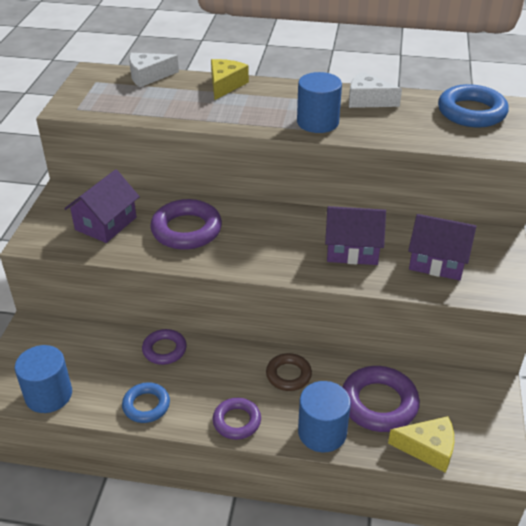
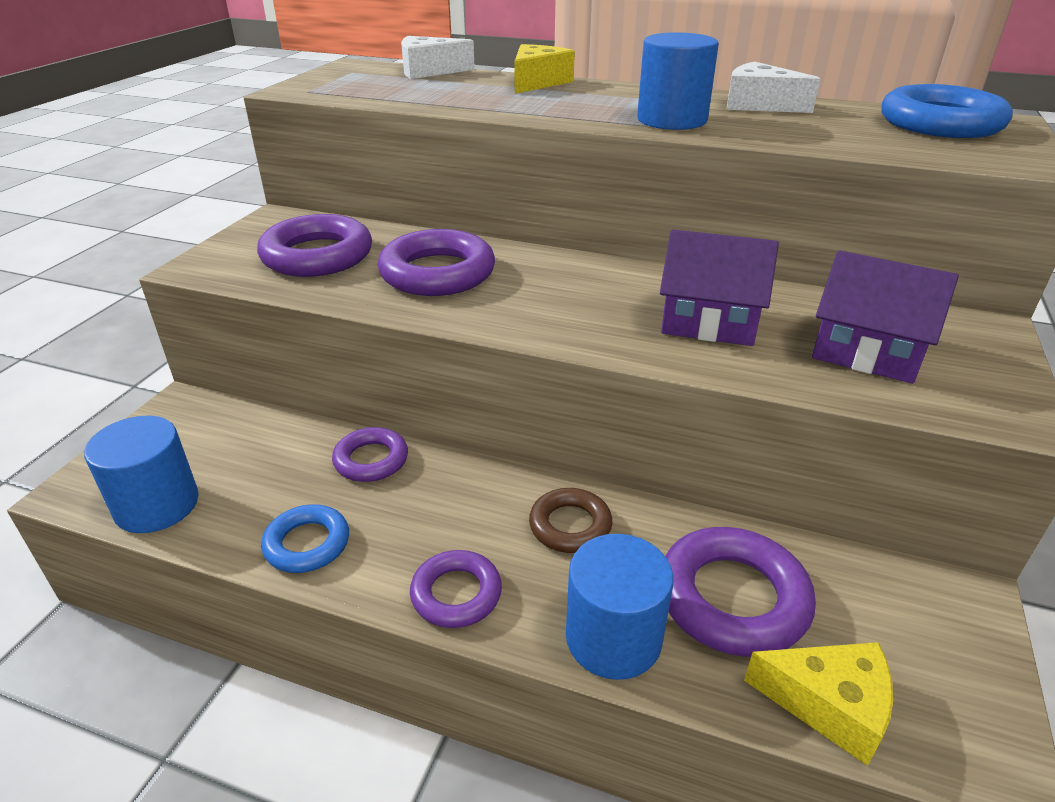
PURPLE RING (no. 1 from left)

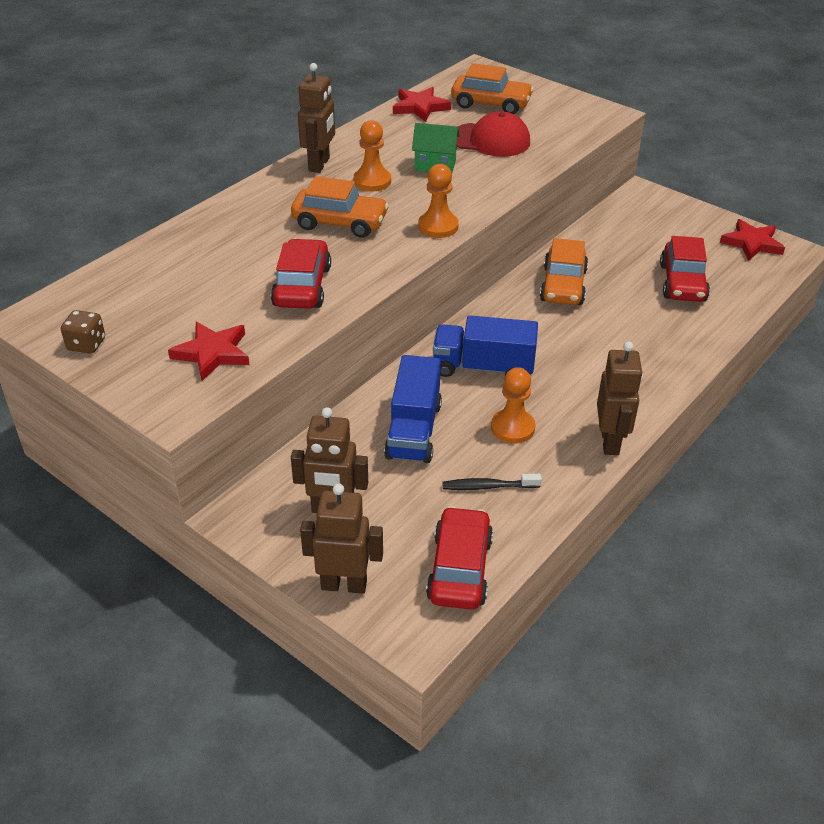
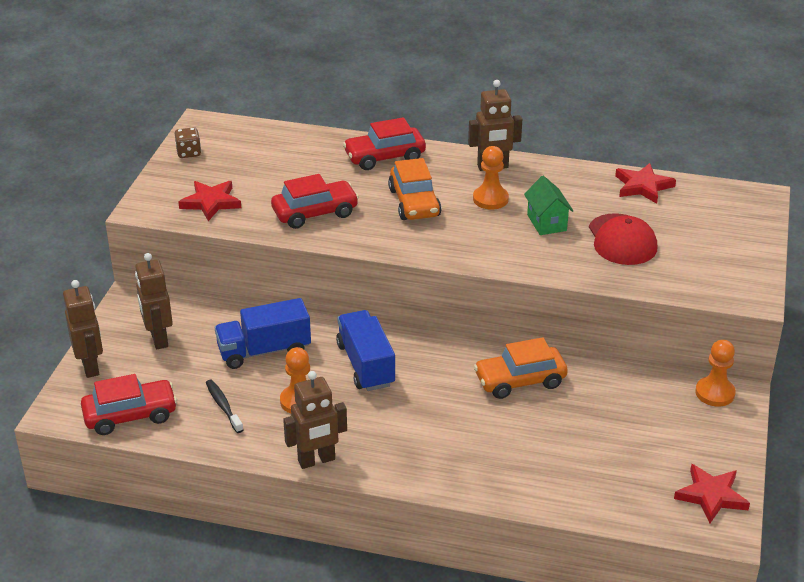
RED CAR (no. 3 from left); ORANGE PAWN (no. 3 from left); ORANGE CAR (no. 2 from left in the first image)

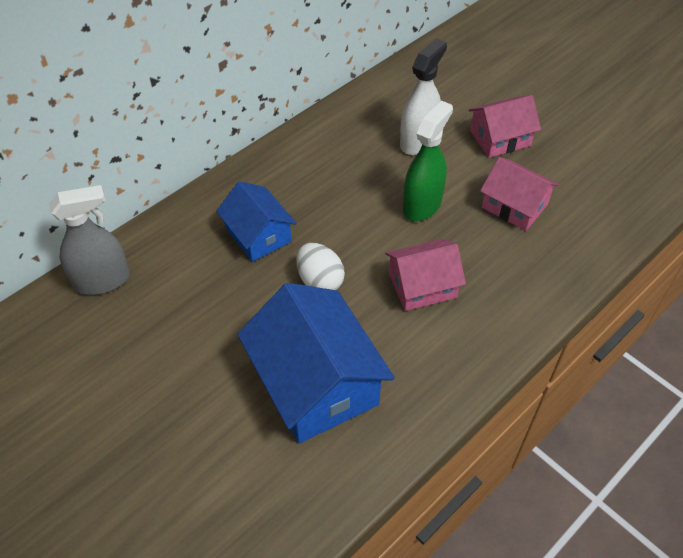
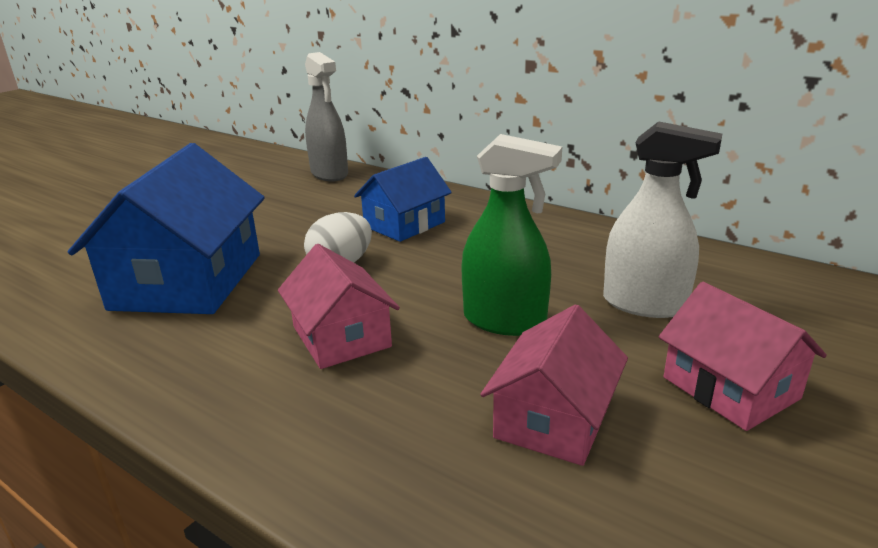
BLUE HOUSE (no. 1 from left)

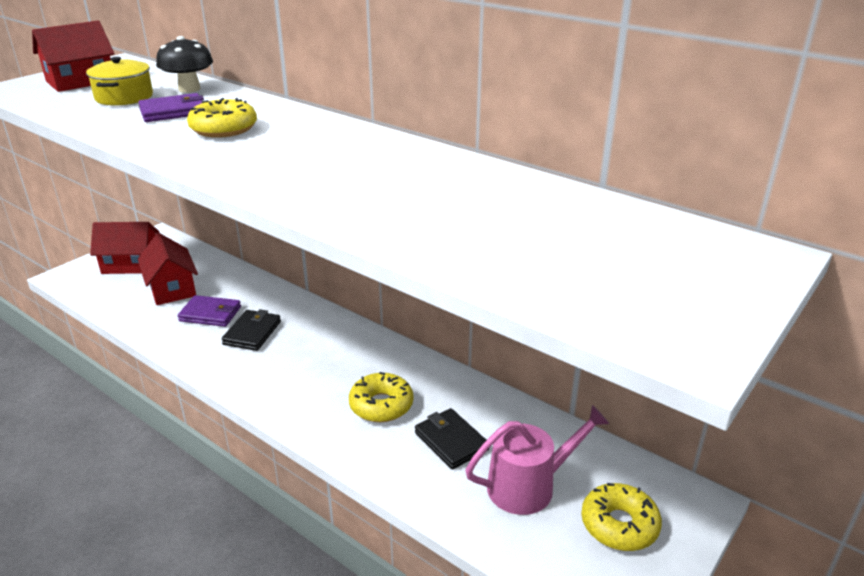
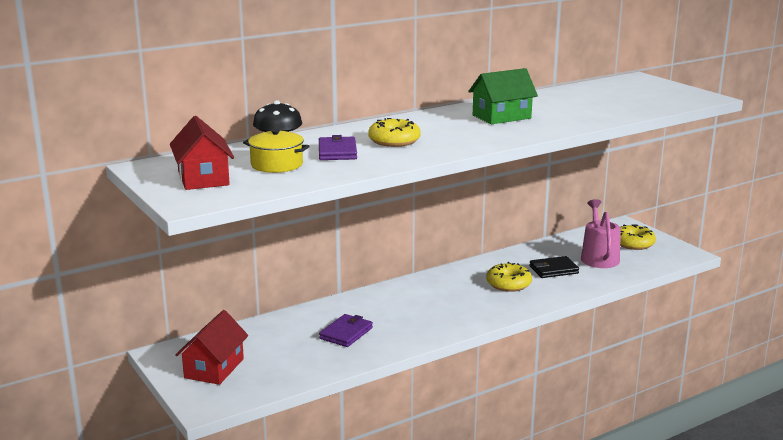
GREEN HOUSE; RED HOUSE (no. 3 from left in the first image); BLACK WALLET (no. 1 from left in the first image)

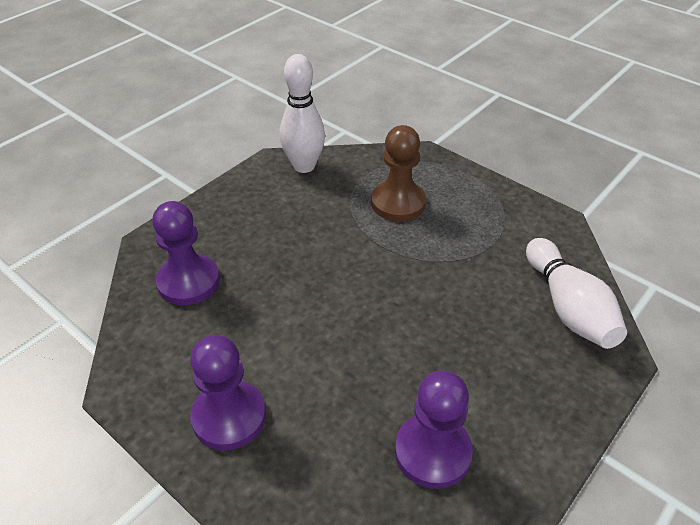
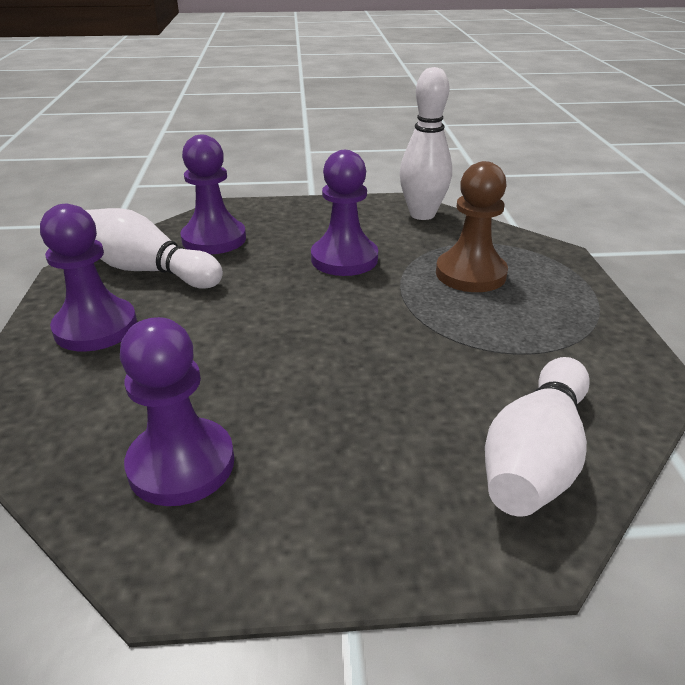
WHITE BOWLING PIN (no. 1 from left); PURPLE PAWN (no. 4 from left)

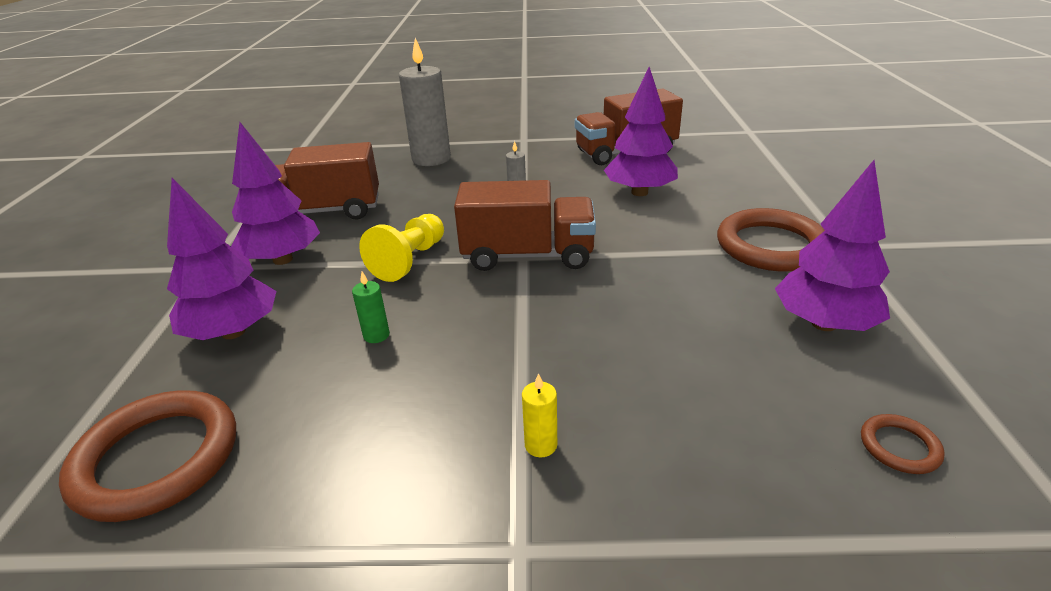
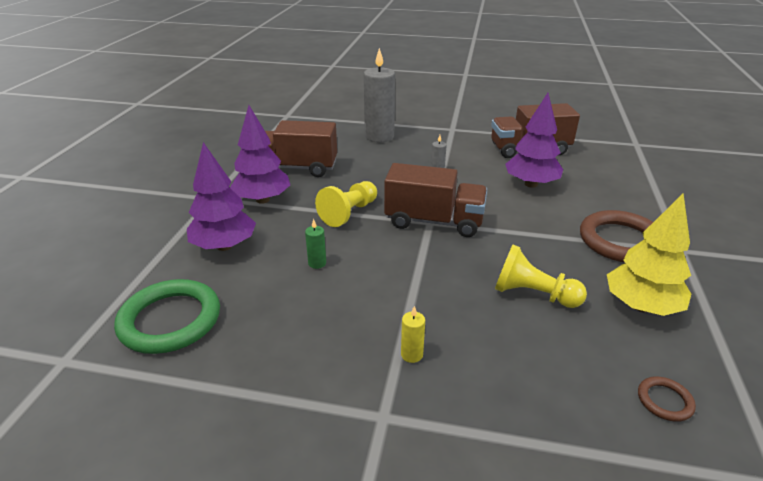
GREEN RING; YELLOW PAWN (no. 2 from left); YELLOW TREE

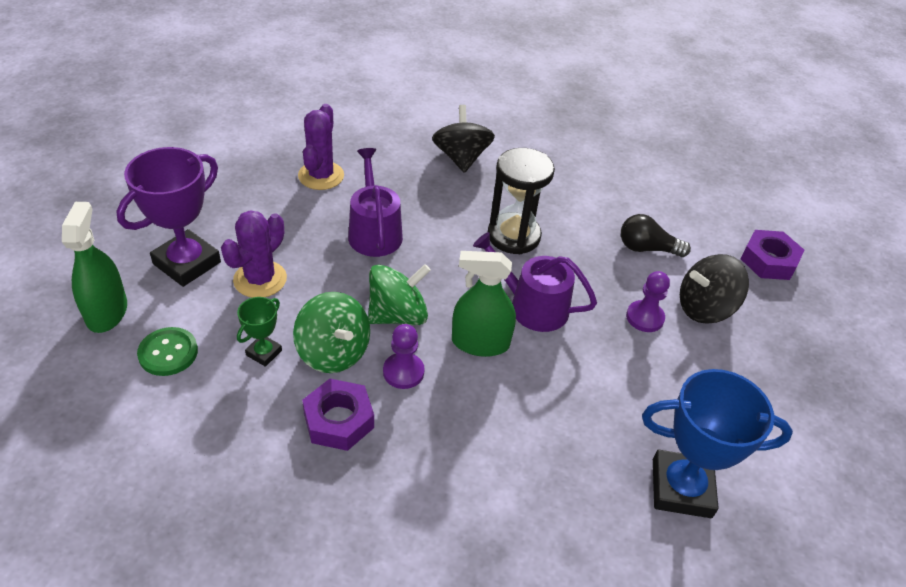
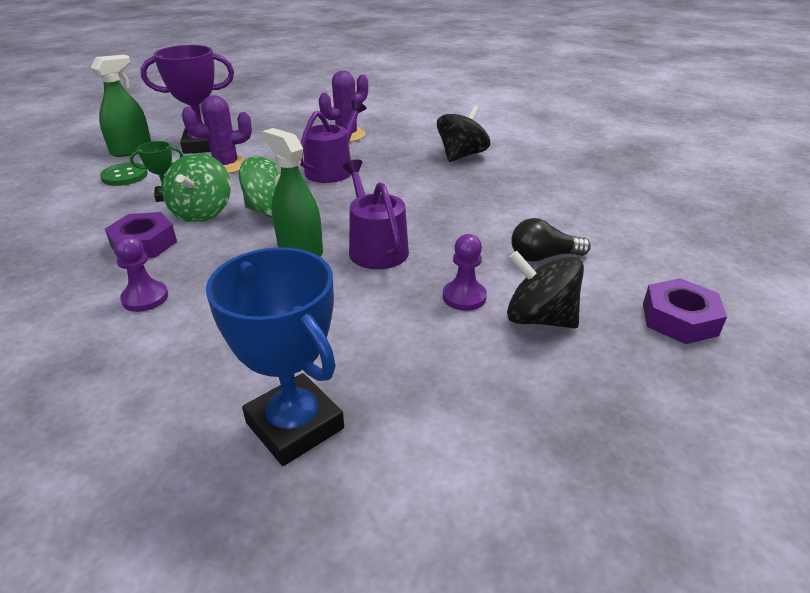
PURPLE PAWN (no. 1 from left); BLACK LIGHT BULB; BLACK HOURGLASS

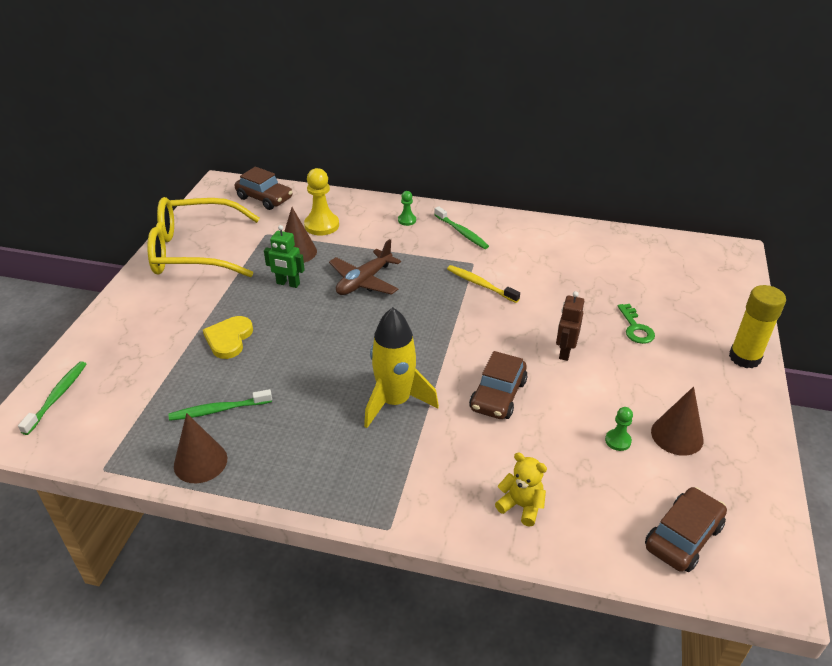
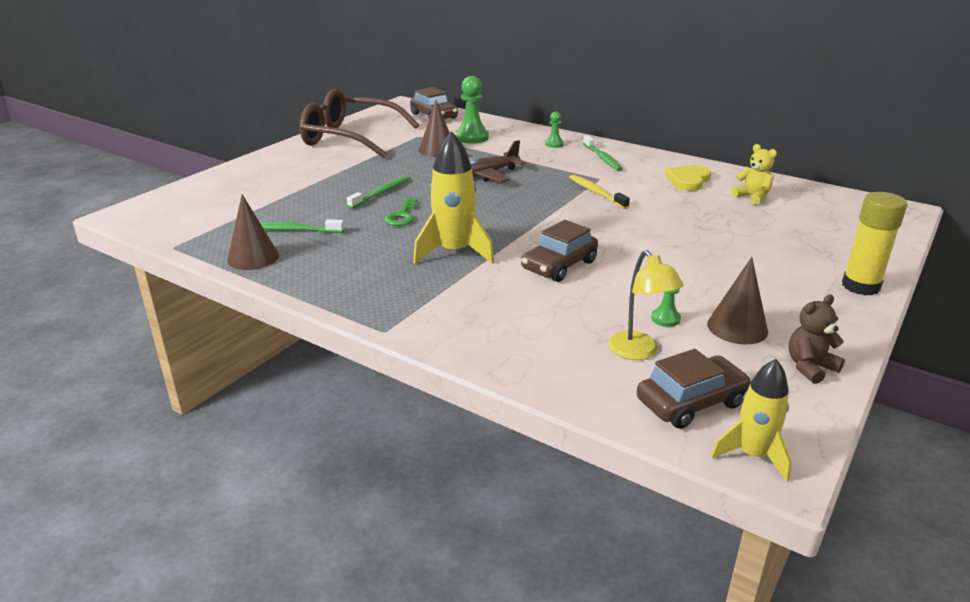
BROWN GLASSES; GREEN TOOTHBRUSH (no. 2 from left); GREEN KEY; GREEN PAWN (no. 1 from left); YELLOW LAMP; YELLOW HEART; YELLOW ROCKET (no. 2 from left); YELLOW TEDDY BEAR; BROWN TEDDY BEAR; GREEN ROBOT; BROWN ROBOT

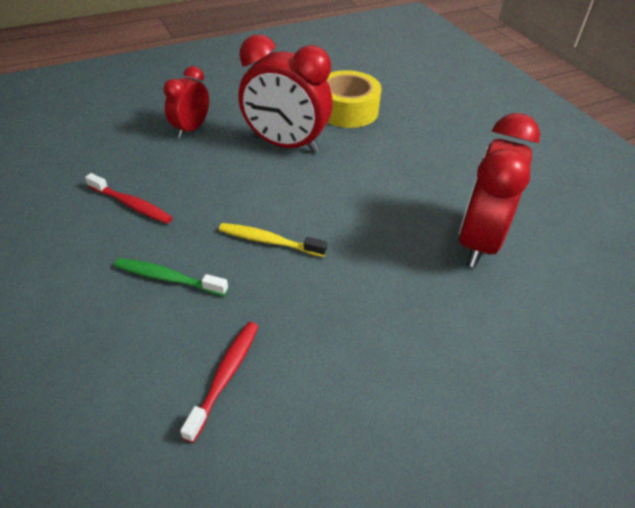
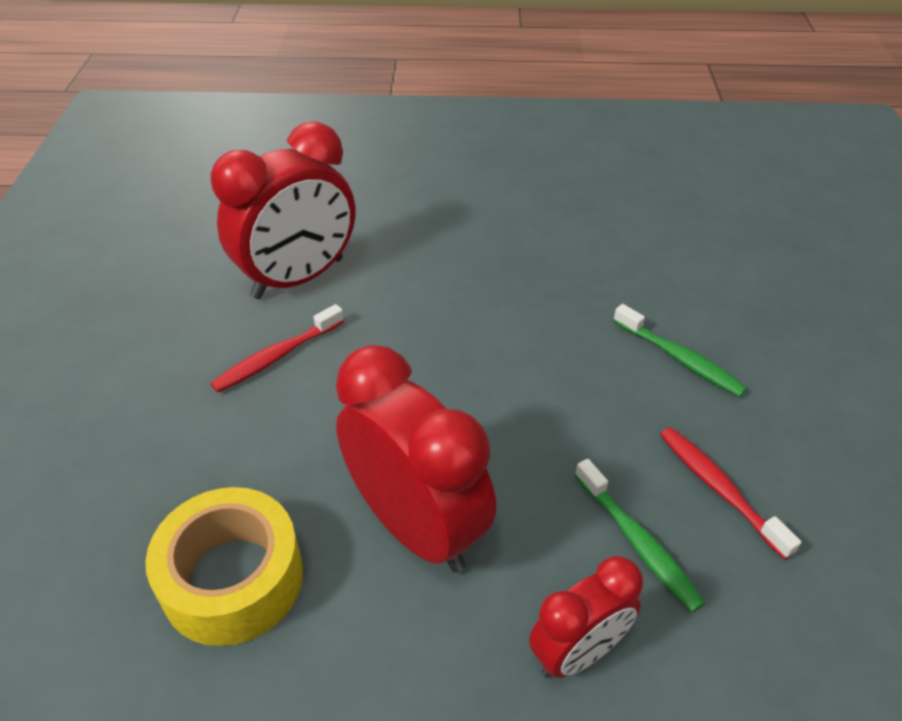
RED TOOTHBRUSH (no. 1 from left); GREEN TOOTHBRUSH (no. 1 from left); YELLOW TOOTHBRUSH

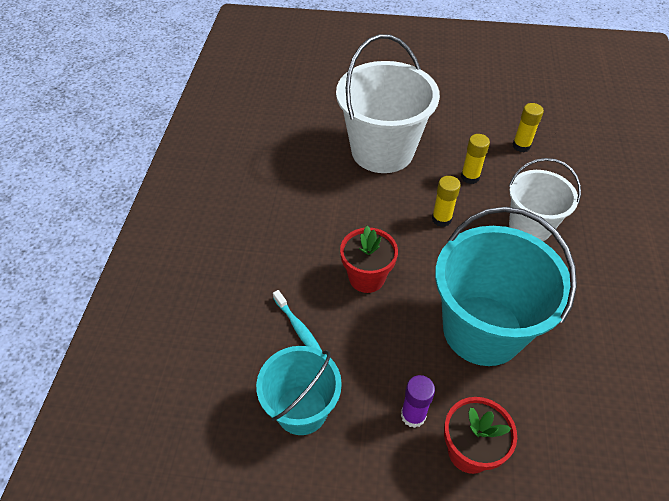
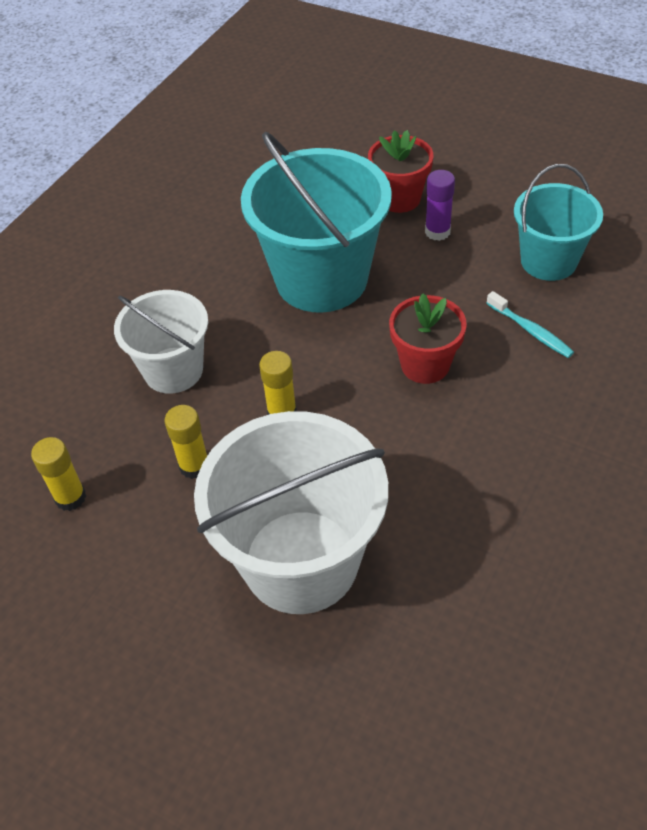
TURQUOISE TOOTHBRUSH

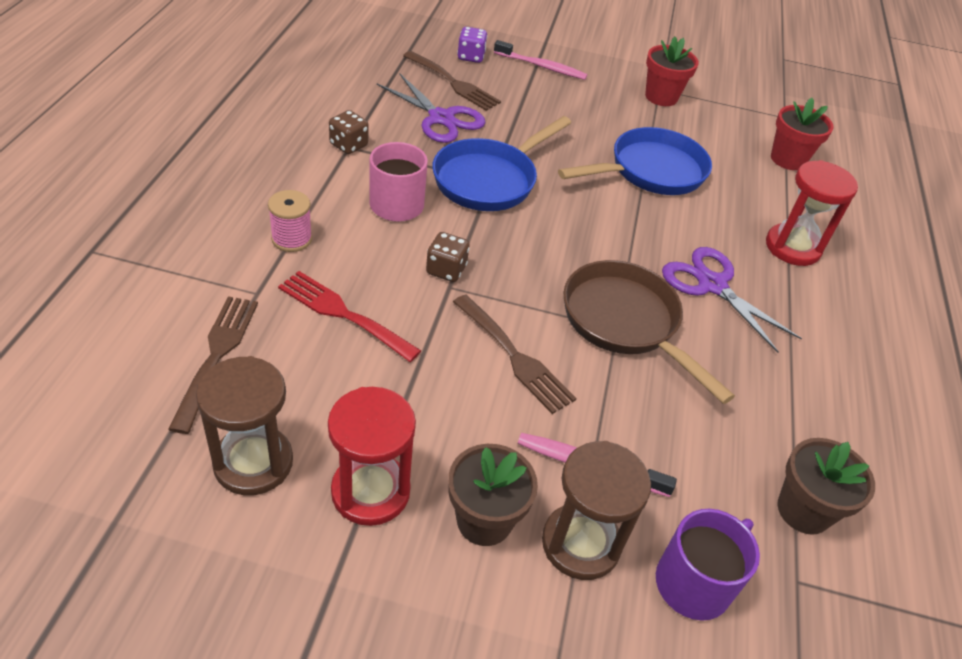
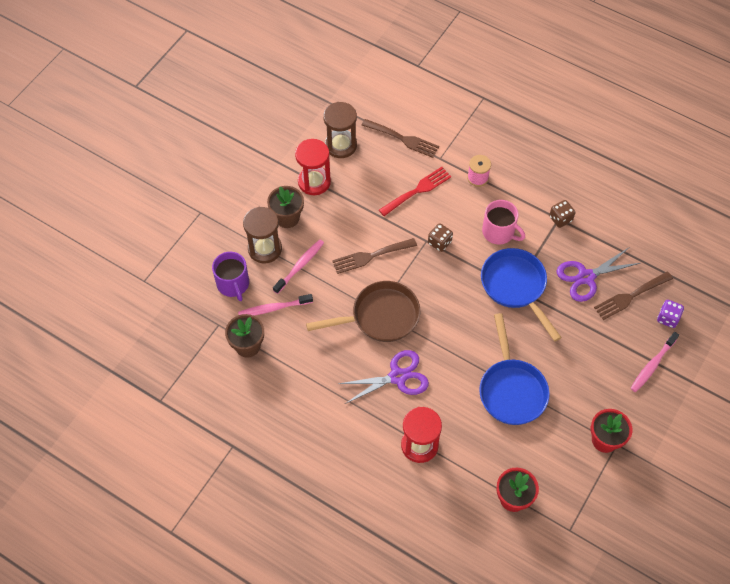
PINK TOOTHBRUSH (no. 1 from left)

